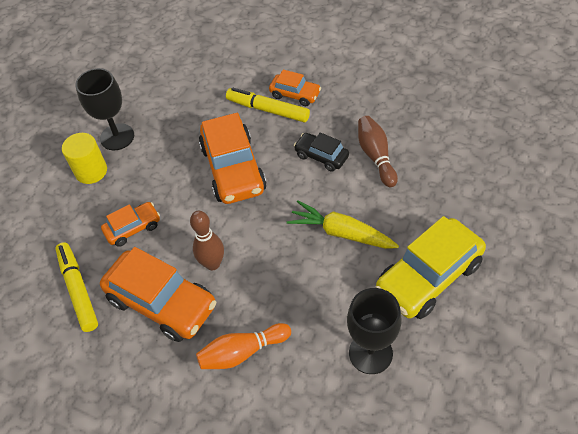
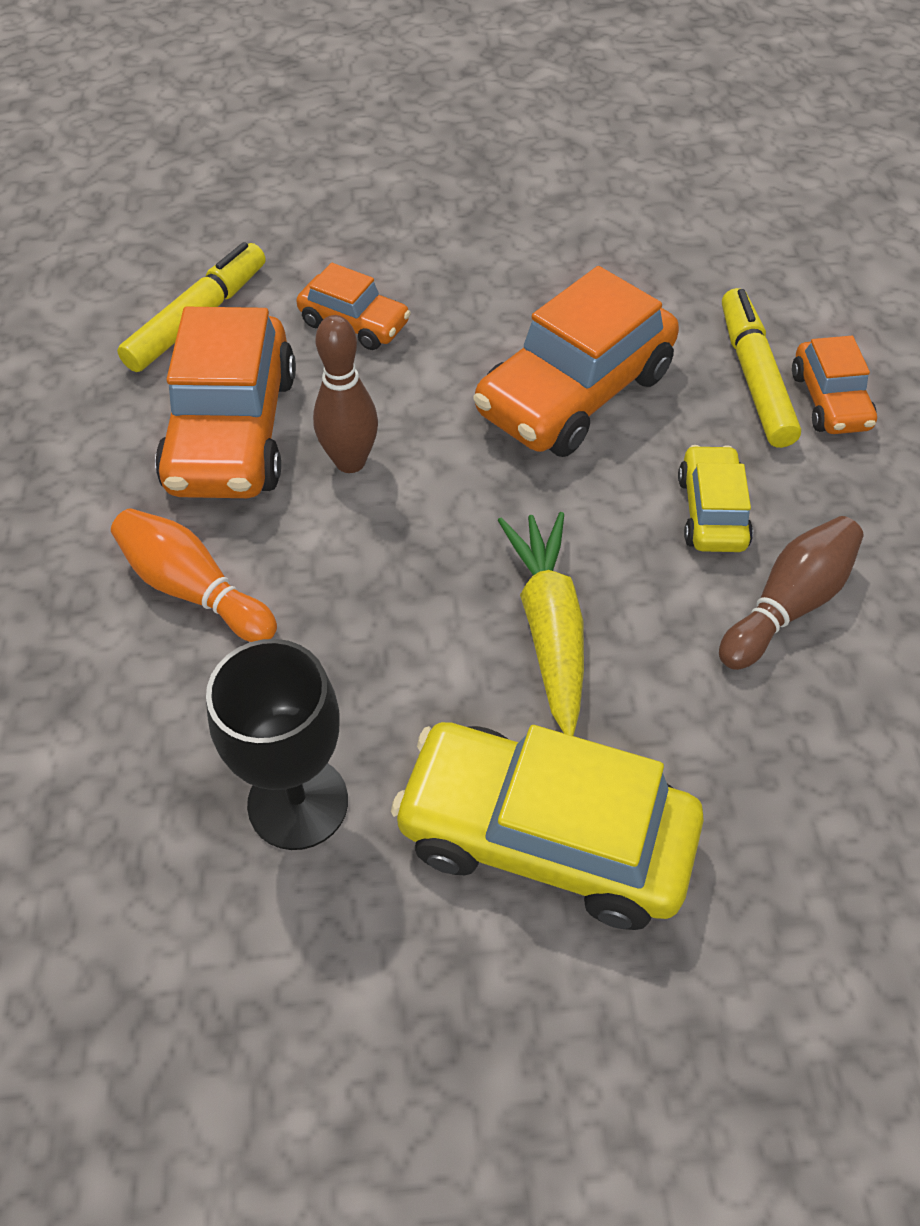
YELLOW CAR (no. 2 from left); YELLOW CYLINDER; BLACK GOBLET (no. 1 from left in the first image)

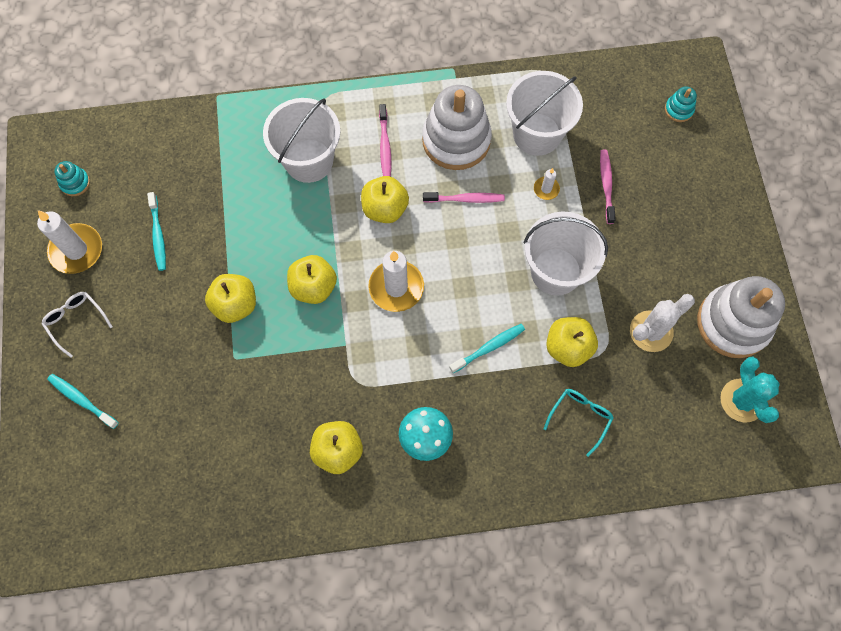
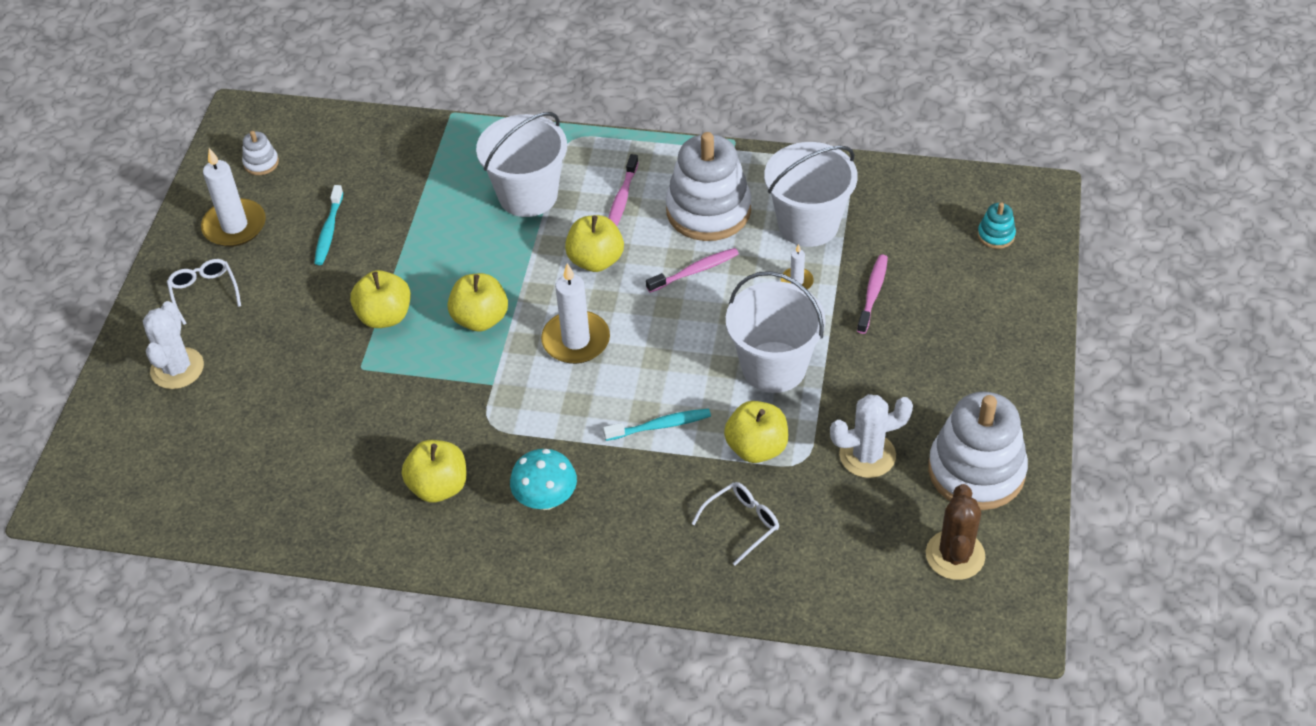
WHITE CACTUS (no. 1 from left); WHITE STACKING TOY (no. 1 from left); PINK TOOTHBRUSH (no. 2 from left); WHITE GLASSES (no. 2 from left); BROWN CACTUS

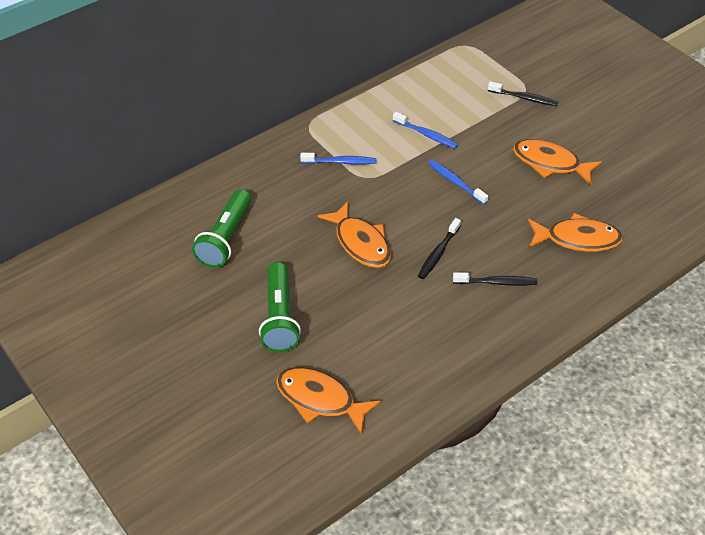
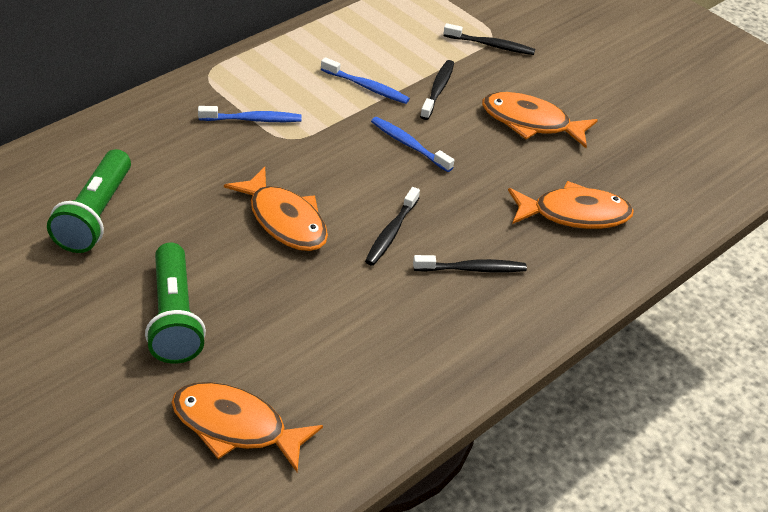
BLACK TOOTHBRUSH (no. 2 from left)

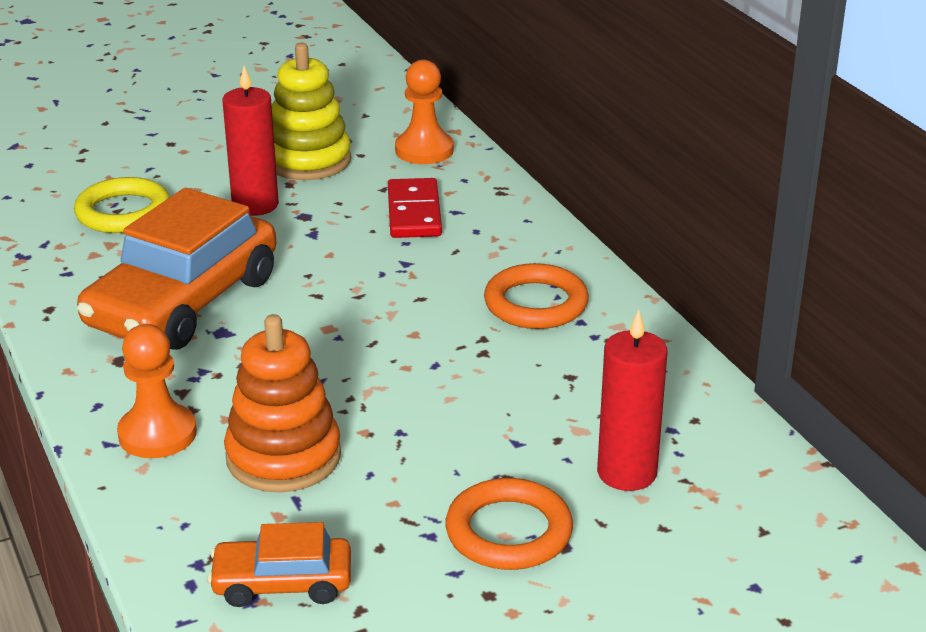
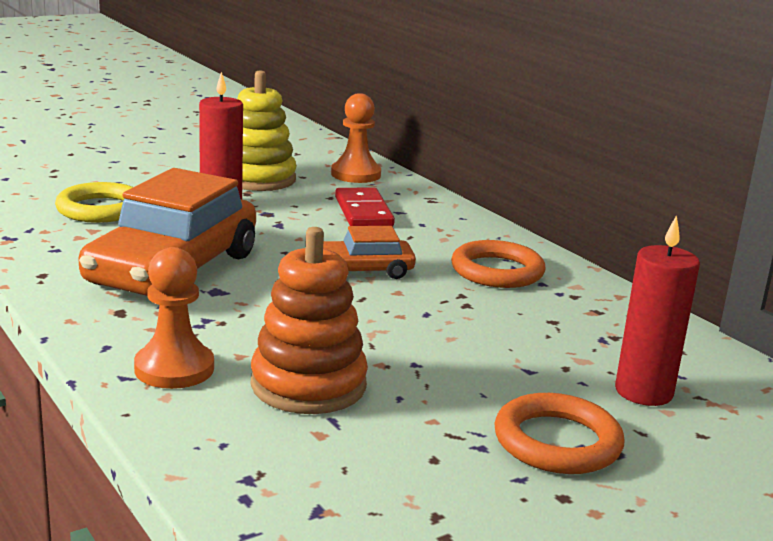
ORANGE CAR (no. 2 from left)

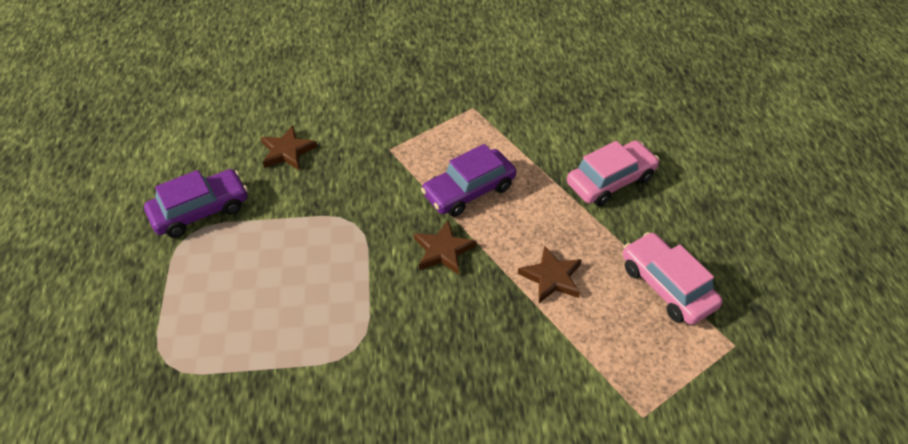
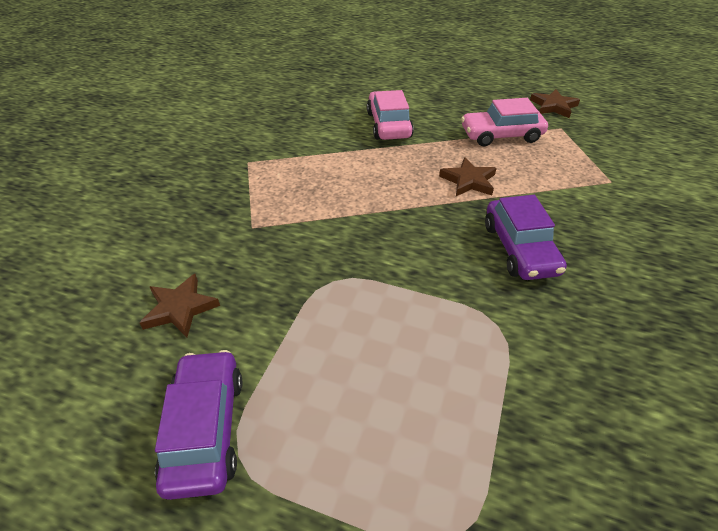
PURPLE CAR (no. 2 from left); BROWN STAR (no. 3 from left)

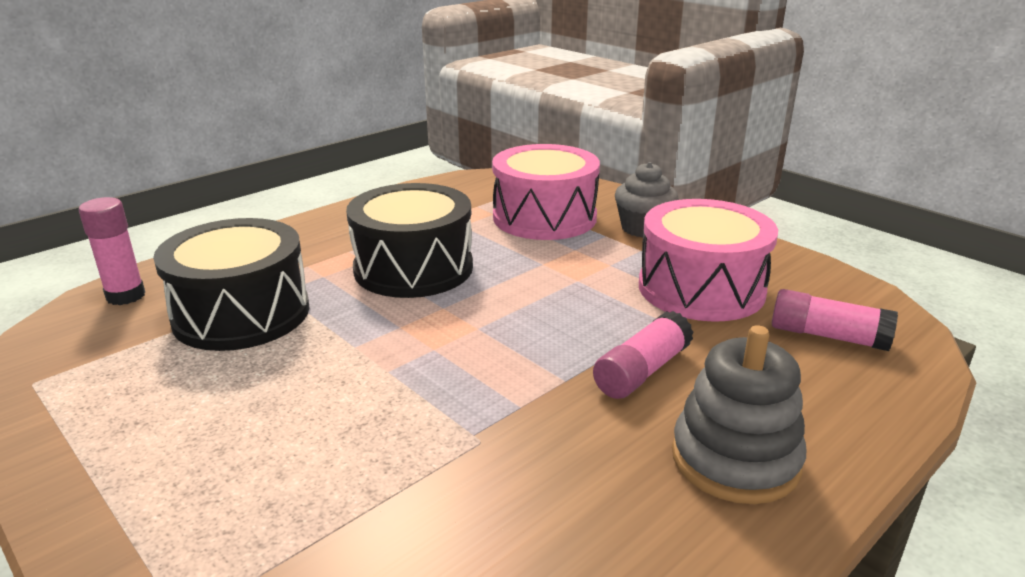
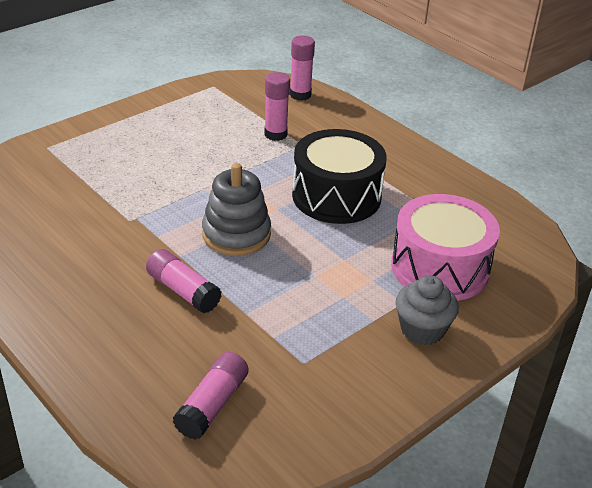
GREY STACKING TOY; PINK GLUE STICK (no. 3 from left); PINK DRUM (no. 2 from left in the first image)

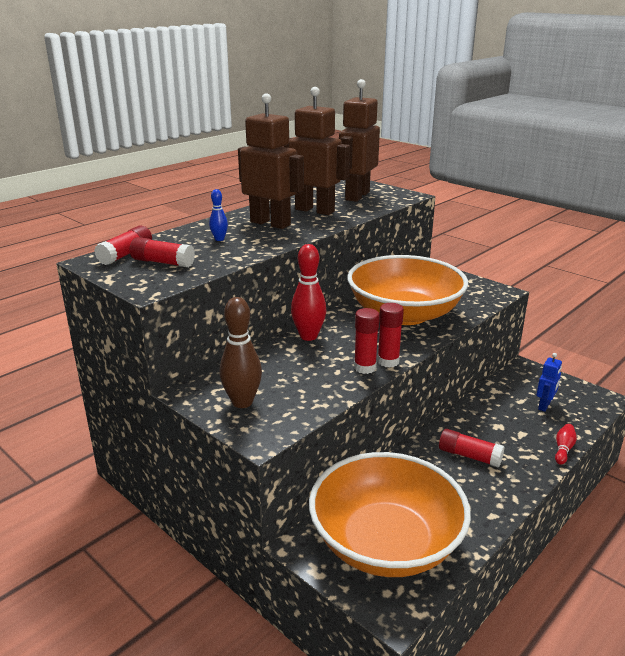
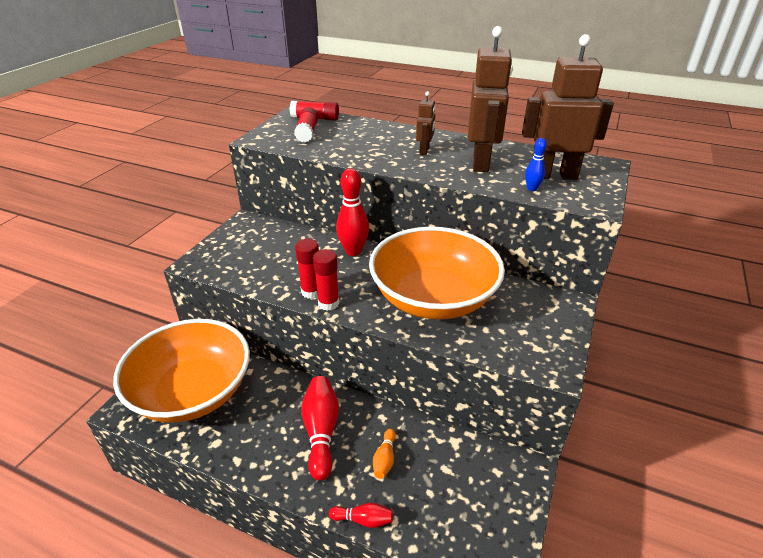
RED BOWLING PIN (no. 1 from left); ORANGE BOWLING PIN; BROWN ROBOT (no. 1 from left); BLUE BOWLING PIN; BROWN BOWLING PIN; BLUE ROBOT

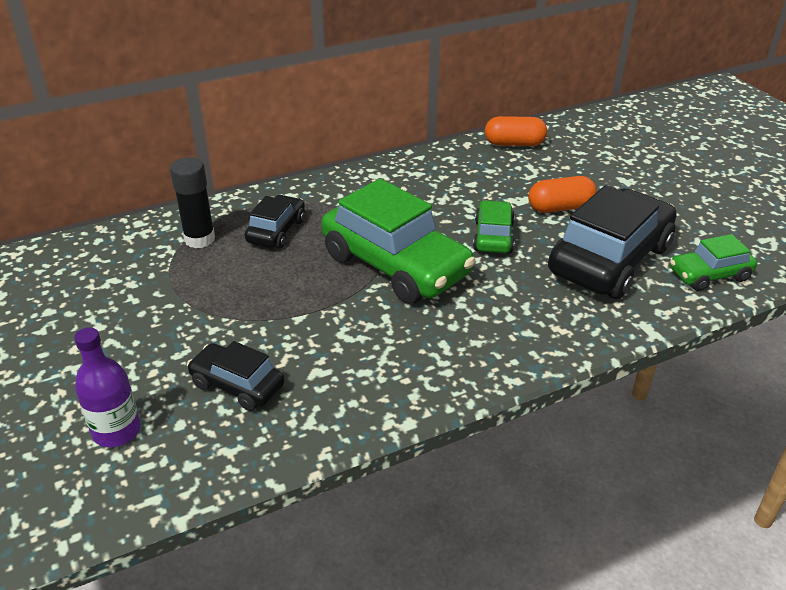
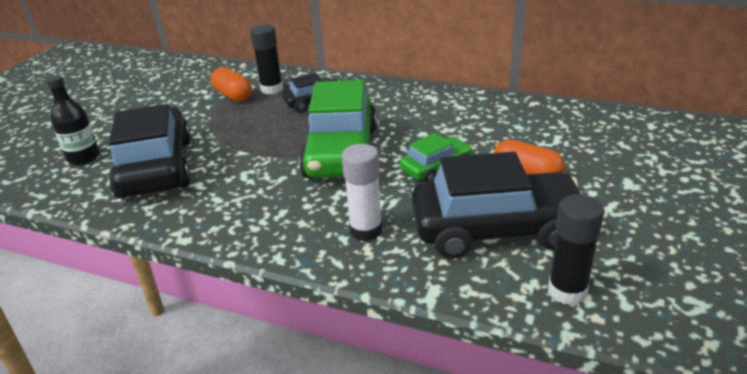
BLACK BOTTLE; BLACK CAR (no. 1 from left); ORANGE CAPSULE (no. 1 from left); WHITE GLUE STICK; BLACK GLUE STICK (no. 2 from left)

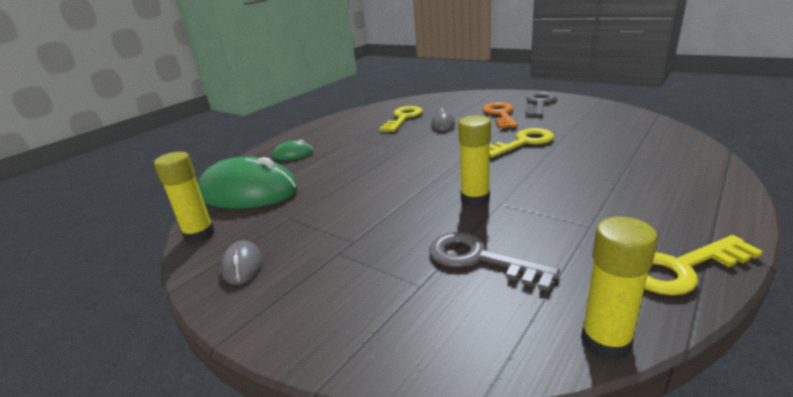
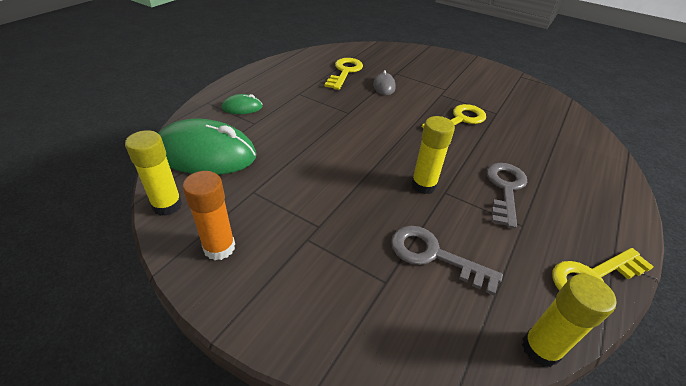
ORANGE GLUE STICK; GREY KEY (no. 2 from left); ORANGE KEY

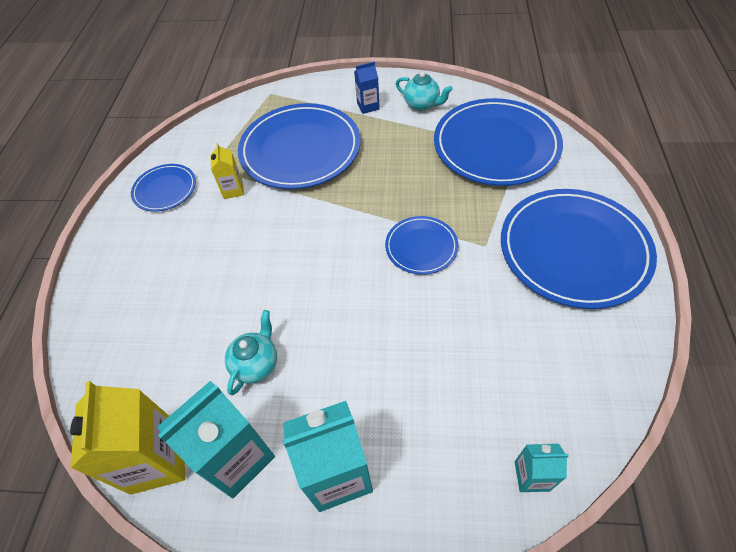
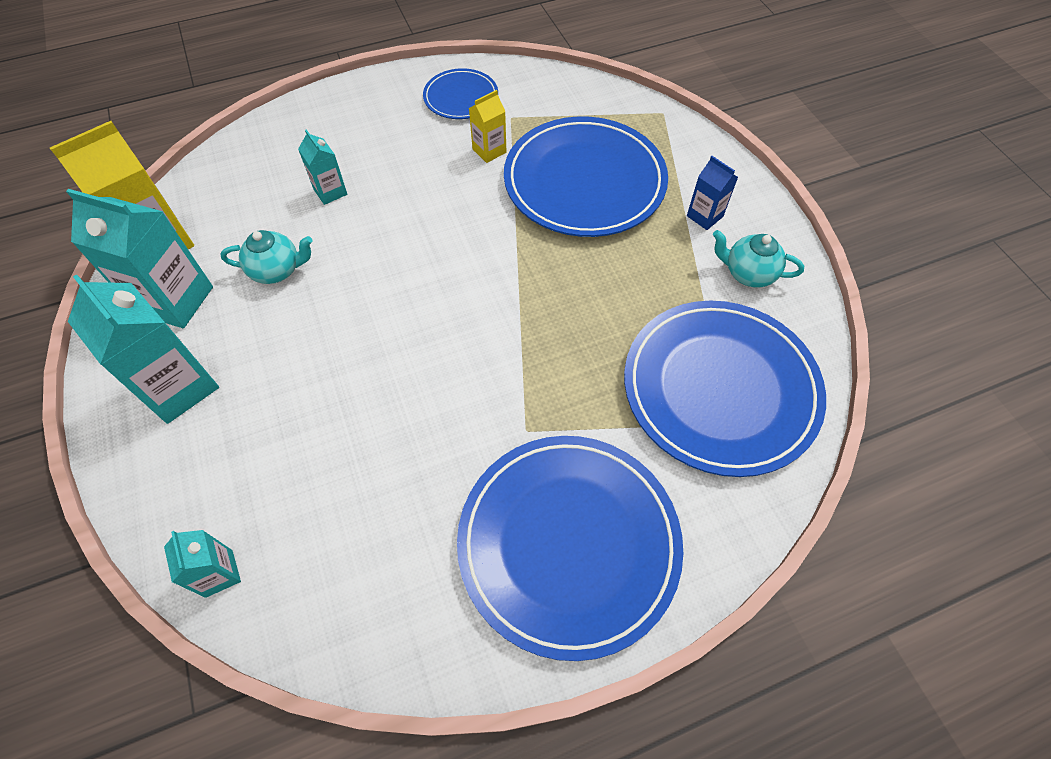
TURQUOISE CARTON (no. 4 from left); TURQUOISE TEAPOT (no. 2 from left); BLUE PLATE (no. 3 from left in the first image)

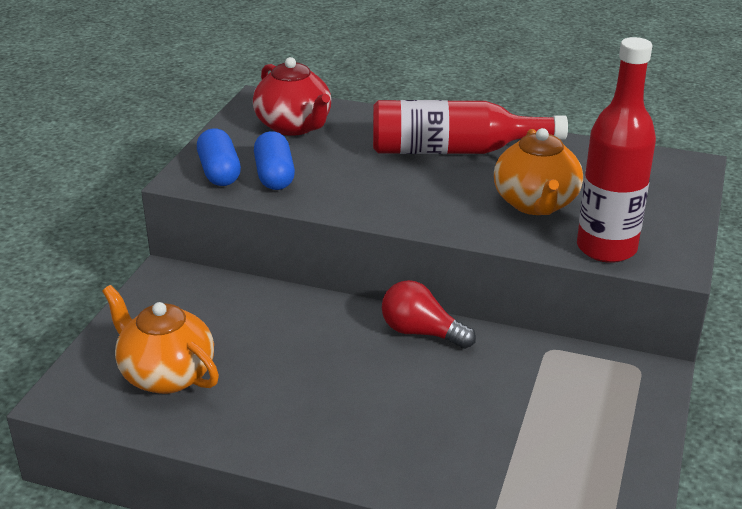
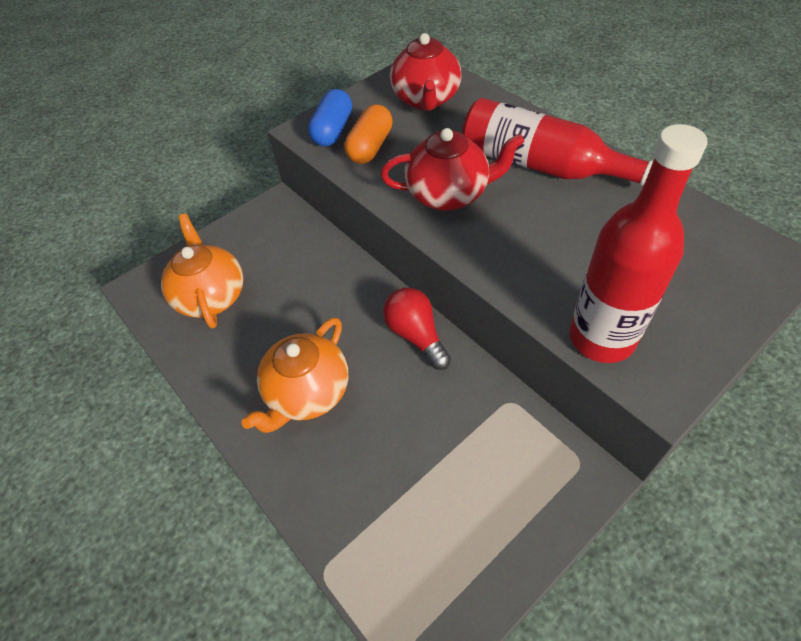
ORANGE TEAPOT (no. 2 from left); ORANGE CAPSULE; RED TEAPOT (no. 2 from left)

